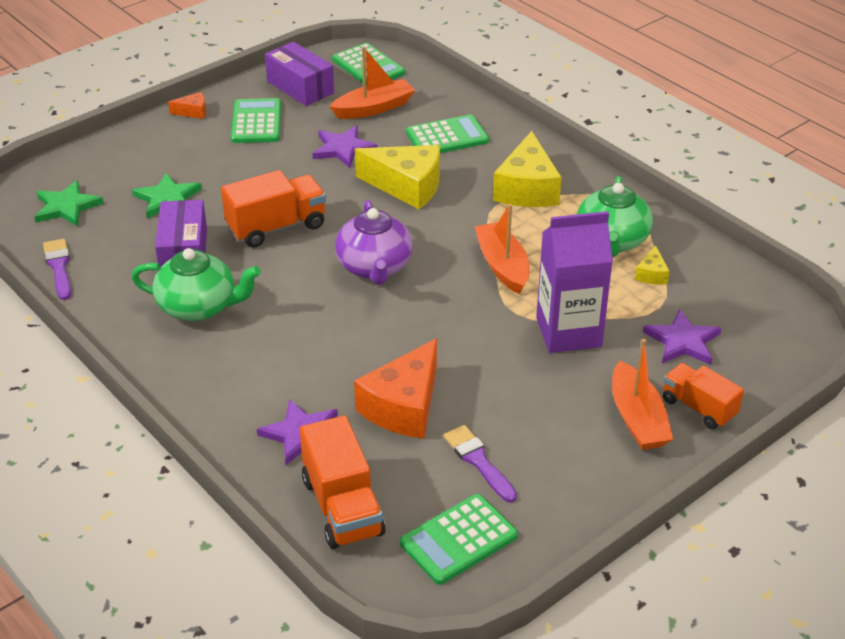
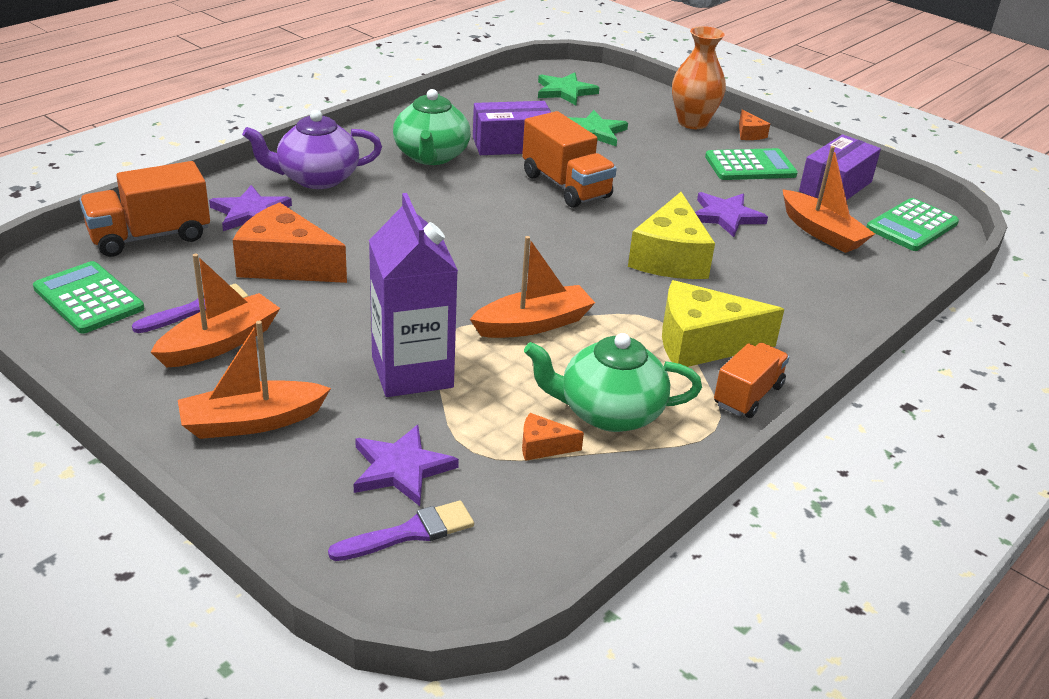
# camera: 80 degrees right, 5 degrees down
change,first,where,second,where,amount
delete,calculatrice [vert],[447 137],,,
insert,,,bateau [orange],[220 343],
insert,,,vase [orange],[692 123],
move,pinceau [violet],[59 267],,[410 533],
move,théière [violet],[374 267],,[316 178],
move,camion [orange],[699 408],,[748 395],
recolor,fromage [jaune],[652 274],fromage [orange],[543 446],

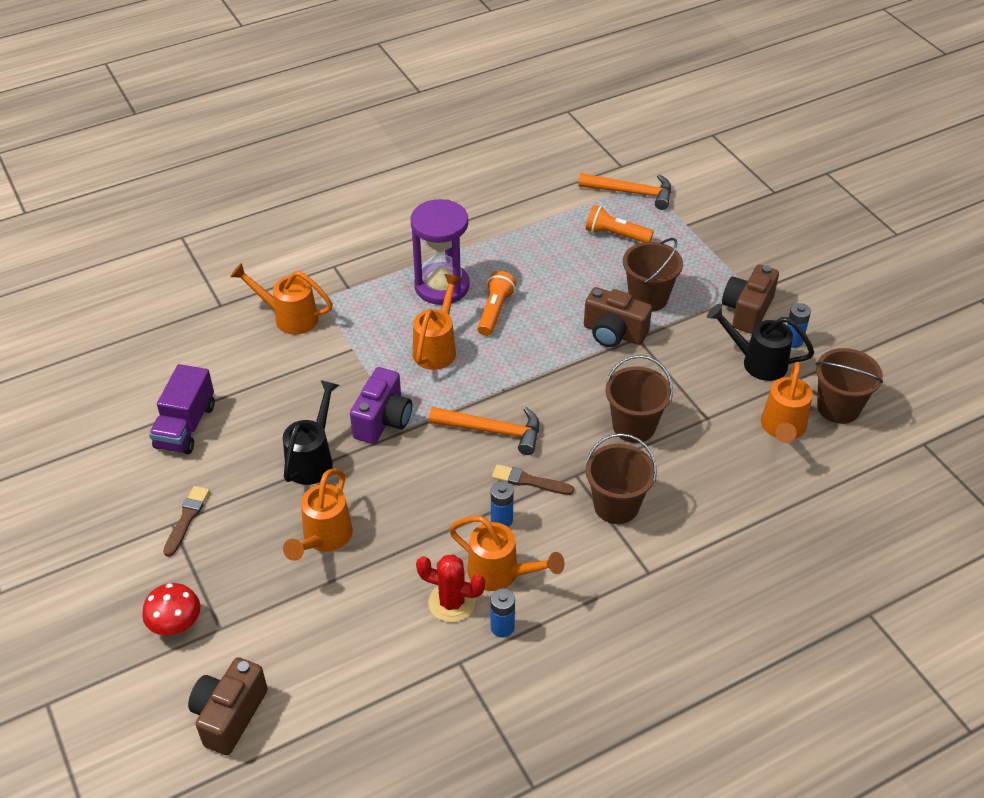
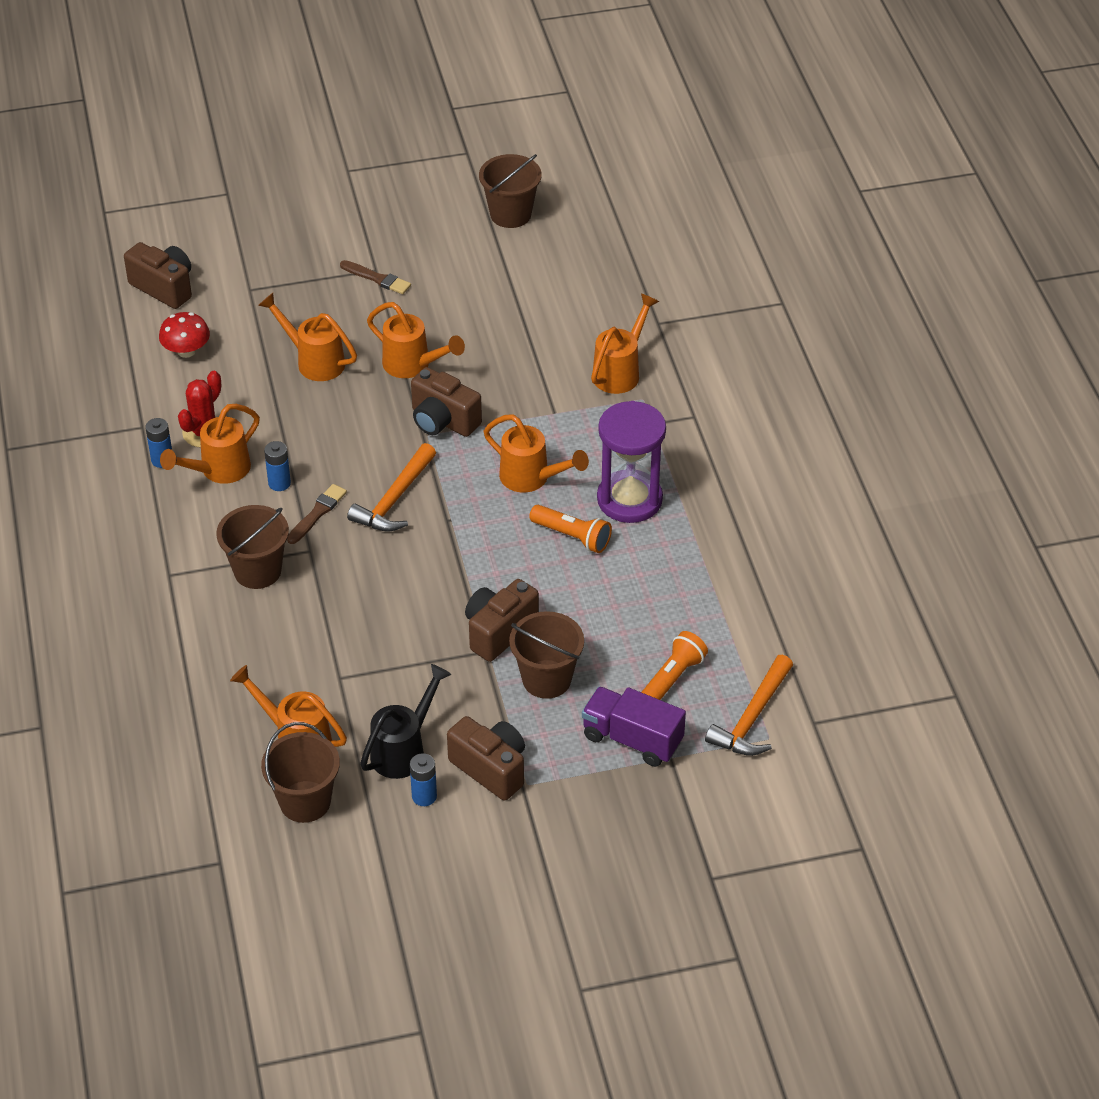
# camera: 105 degrees right, 0 degrees up
change,first,where,second,where,amount
move,champignon [rouge],[176 623],,[186 351],
move,camion [violet],[186 426],,[632 739],
move,seau [marron],[634 426],,[510 214],
recolor,arrosoir [noir],[313 459],arrosoir [orange],[413 366],
recolor,appareil photo [violet],[383 420],appareil photo [marron],[443 421],

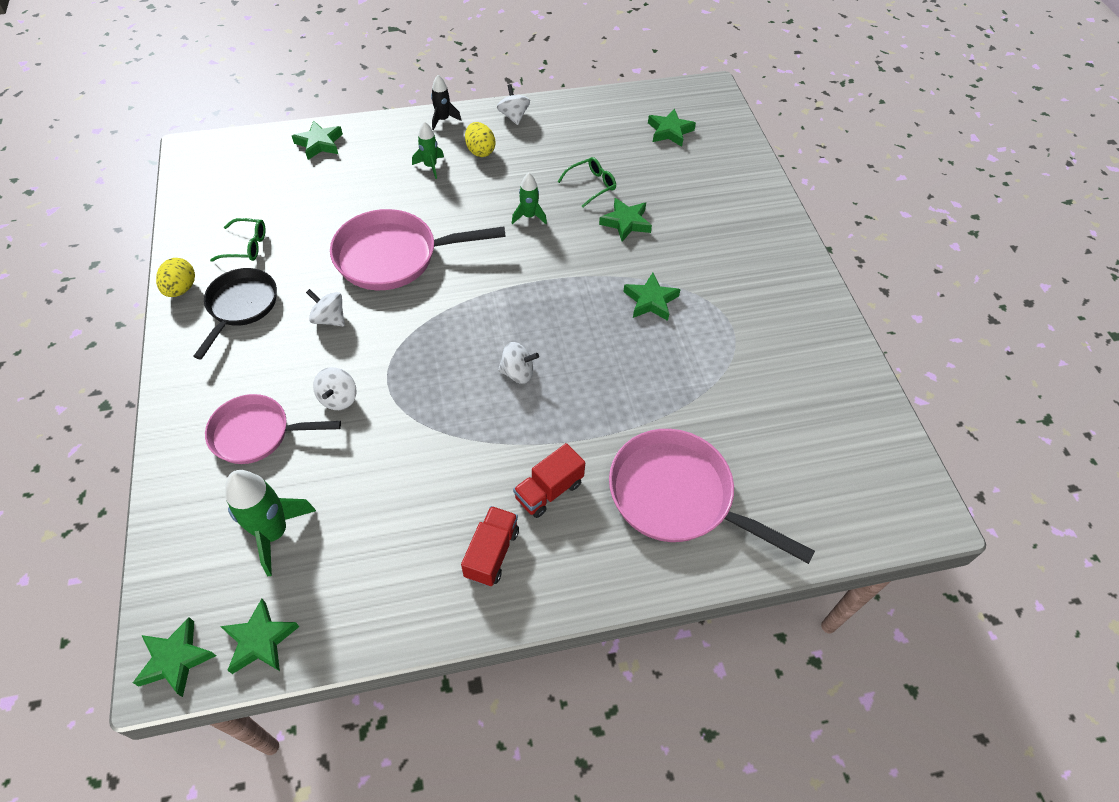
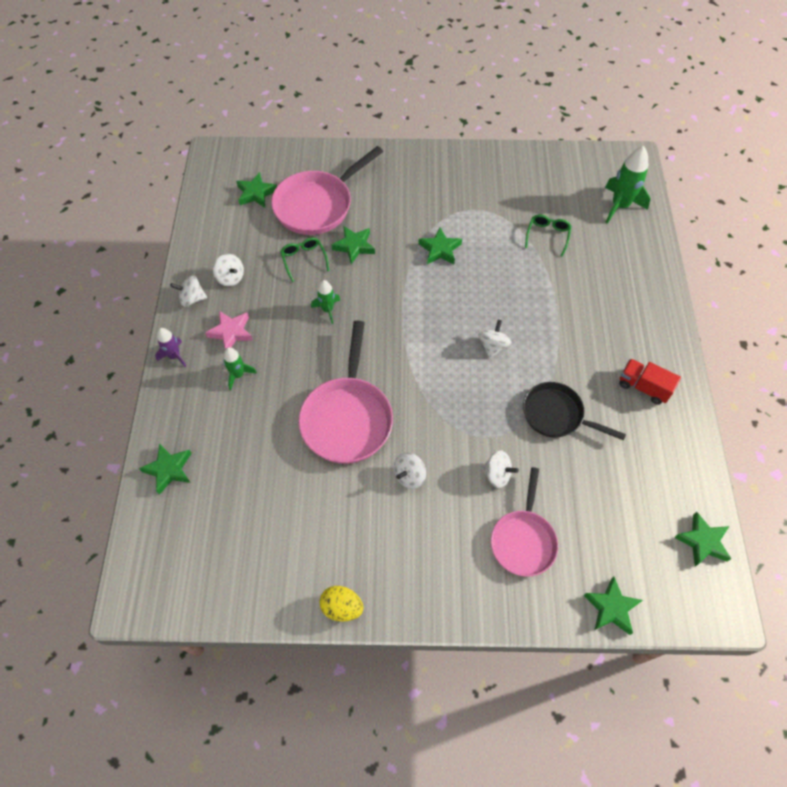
# camera: 75 degrees left, 5 degrees up
change,first,where,second,where,amount
delete,camion [rouge],[549 491],,,
insert,,,toupie [blanc],[230 278],
move,étoile [vert],[176 659],,[611 608],
move,poêle [noir],[241 306],,[556 415],
move,lunettes [vert],[246 246],,[547 236],
move,fusée [vert],[274 533],,[619 206],
move,poêle [rose],[678 496],,[317 205],
replace,œuf [jaune],[480 151],étoile [rose],[231 332],
recolor,fusée [noir],[443 120],fusée [violet],[174 356],

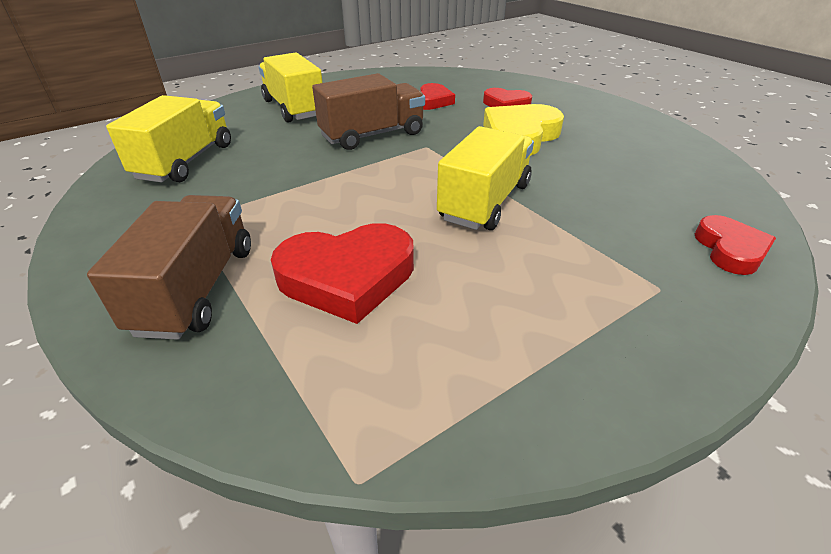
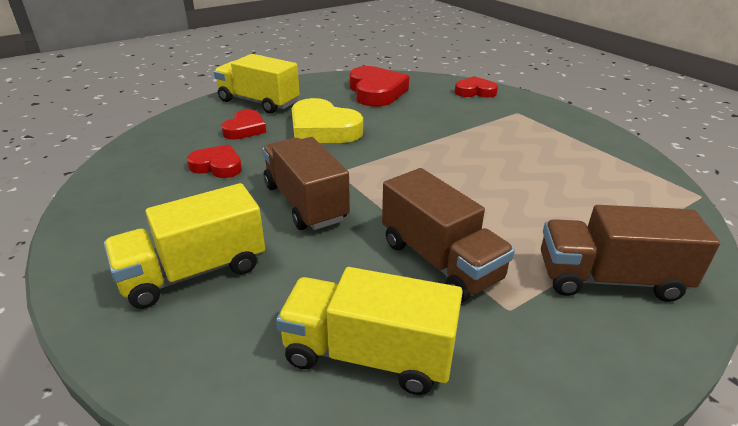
# camera: 90 degrees left, 5 degrees down
change,first,where,second,where,amount
insert,,,camion [marron],[440 260],
move,cœur [rouge],[347 277],,[376 92],
move,camion [jaune],[485 202],,[258 102],

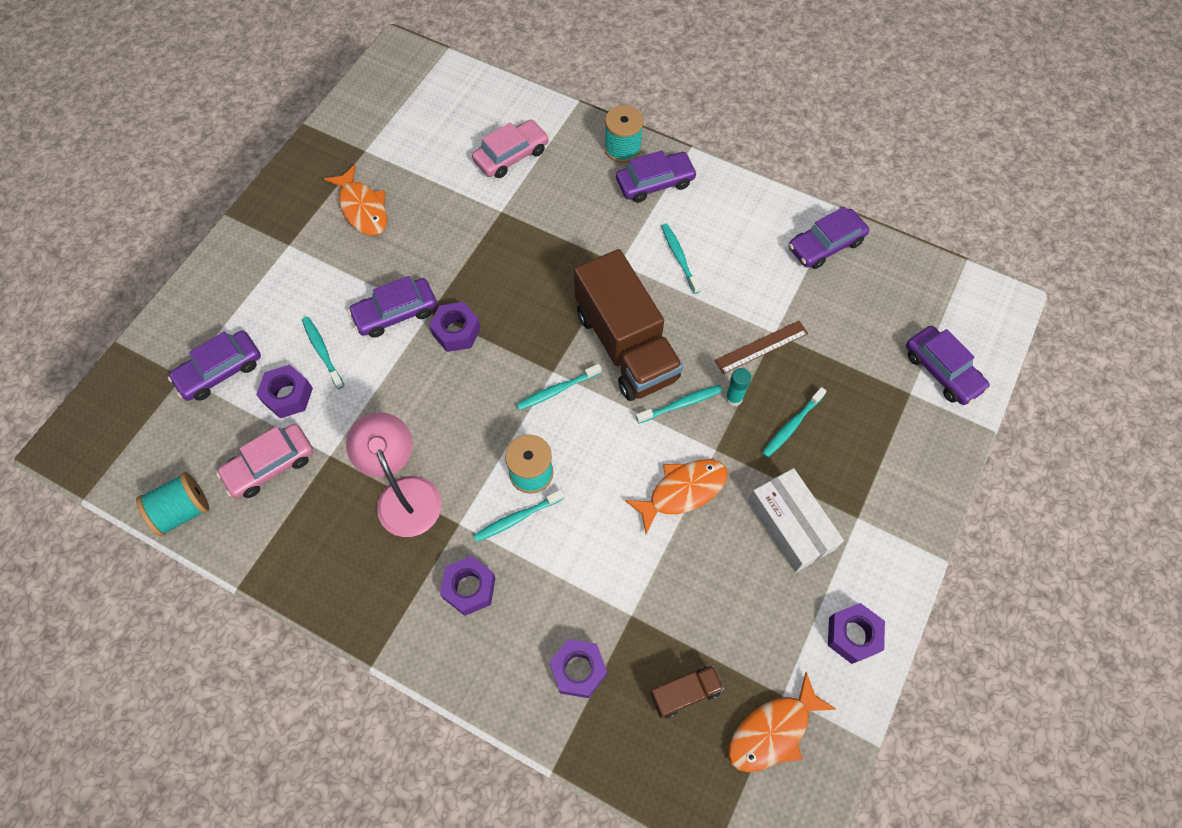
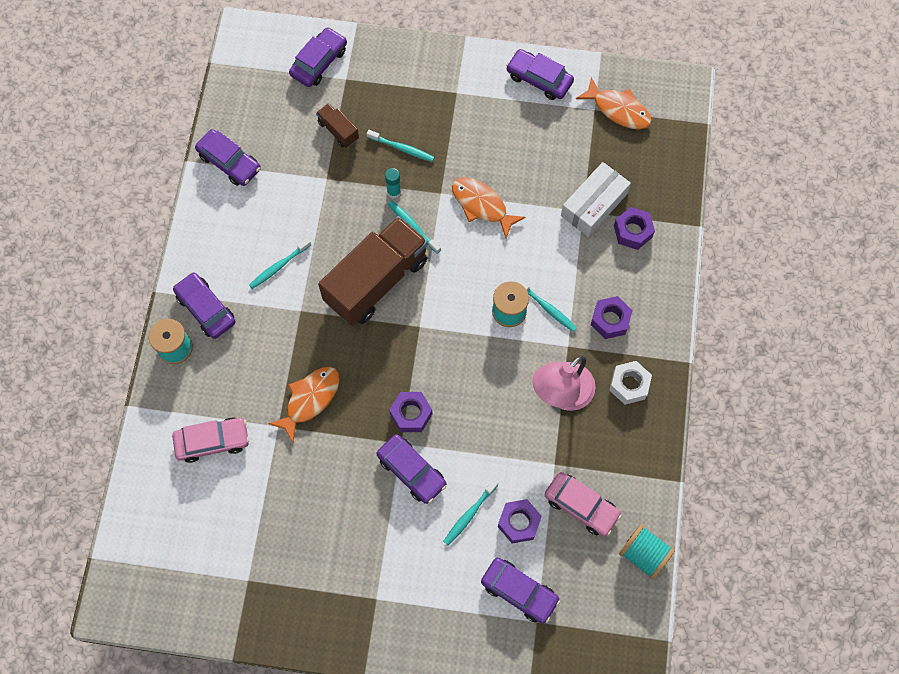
# camera: 110 degrees left, 5 degrees up
change,first,where,second,where,amount
delete,brosse à dents [turquoise],[557 390],,,
delete,règle [marron],[761 347],,,
insert,,,écrou [blanc],[629 385],
move,poisson [orange],[362 208],,[310 399],
move,camion [marron],[685 693],,[338 131],
move,boîte [blanc],[790 525],,[594 205],
replace,écrou [violet],[852 635],voiture [violet],[539 79],
rotate,voiture [rose],[511 155],,[212 441],135 degrees clockwise

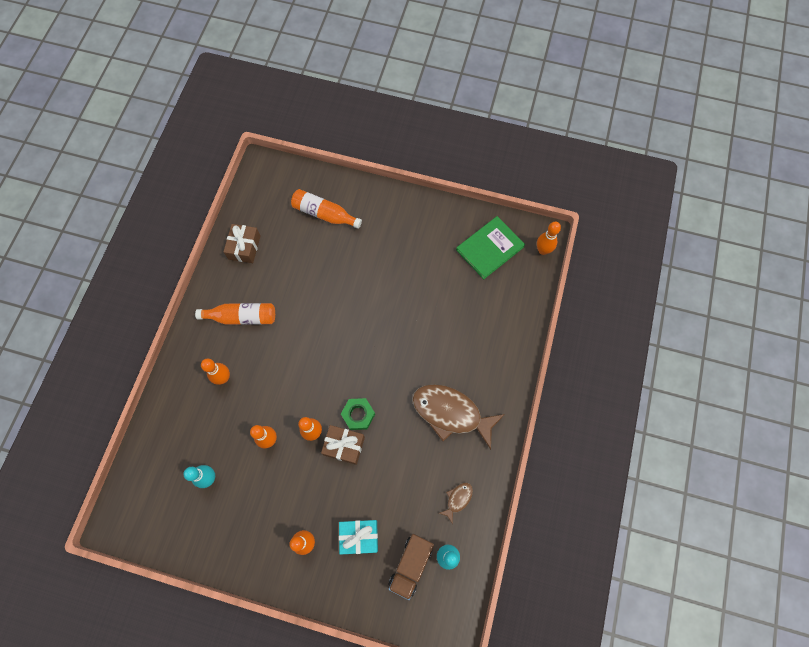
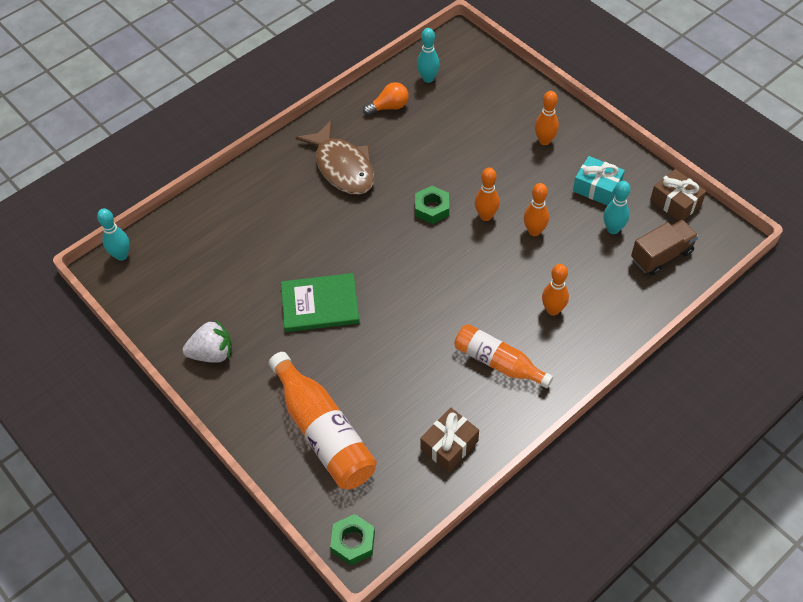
# camera: 145 degrees left, 15 degrees down
change,first,where,second,where,amount
insert,,,fraise [blanc],[212 353],
insert,,,écrou [vert],[353 542],
move,cadeau [marron],[344 446],,[675 202],
move,cadeau [turquoise],[359 536],,[597 188],
move,camion [marron],[410 564],,[661 256],
move,livre [vert],[490 248],,[320 304],
replace,poisson [marron],[458 499],ampoule [orange],[389 107],
recolor,quille [orange],[543 250],quille [turquoise],[121 255],
resize,bouteille [orange],[324 214],,[323 432],x1.50

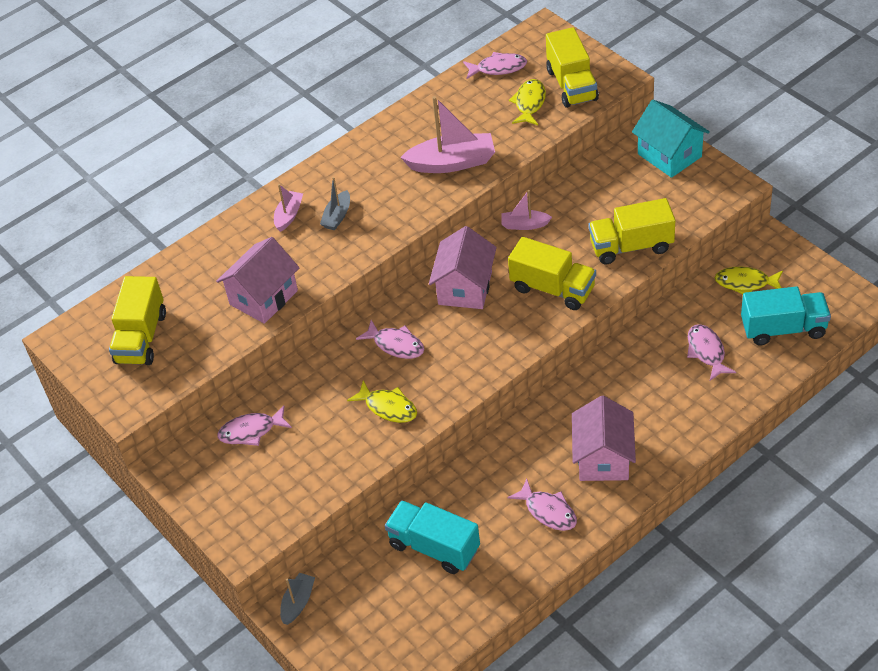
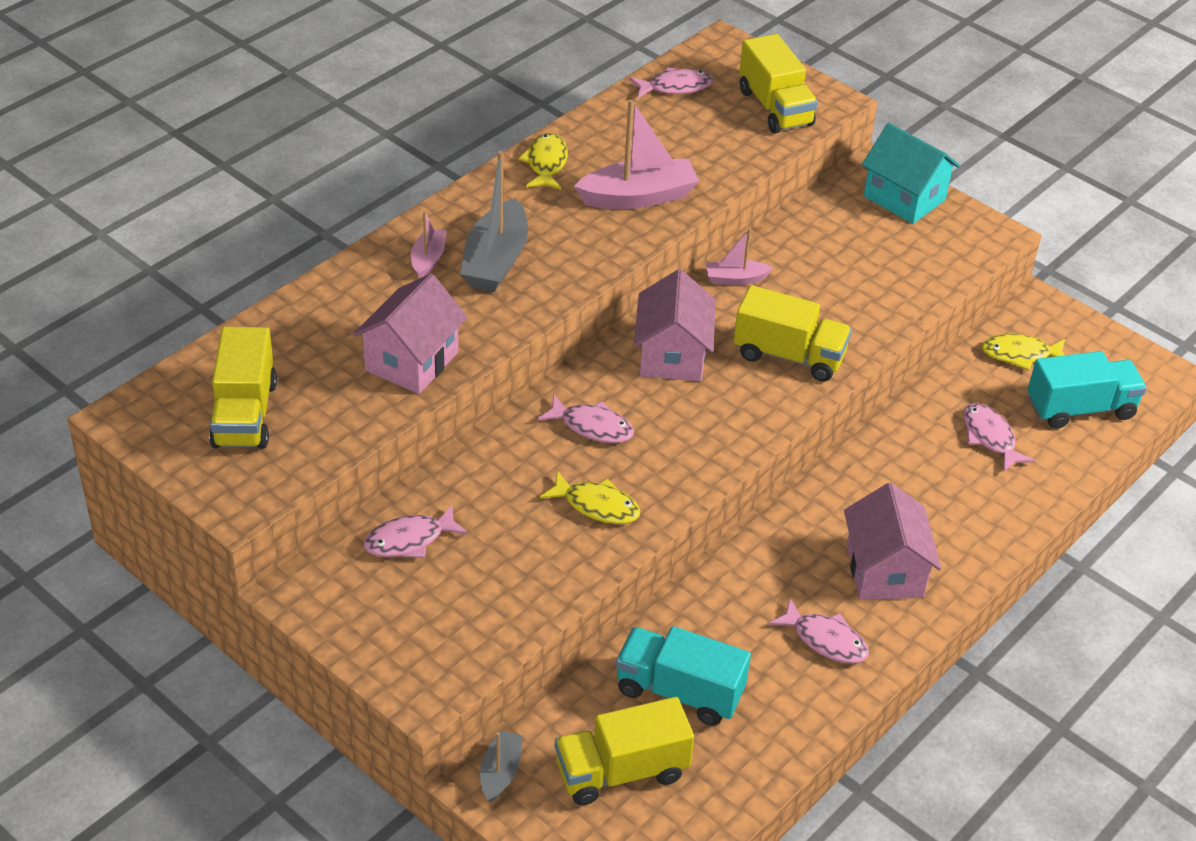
# camera: 15 degrees left, 5 degrees down
change,first,where,second,where,amount
move,poisson [jaune],[529 103],,[546 163],
move,camion [jaune],[631 246],,[621 771],
resize,bateau [gris],[337 216],,[495 261],x1.85

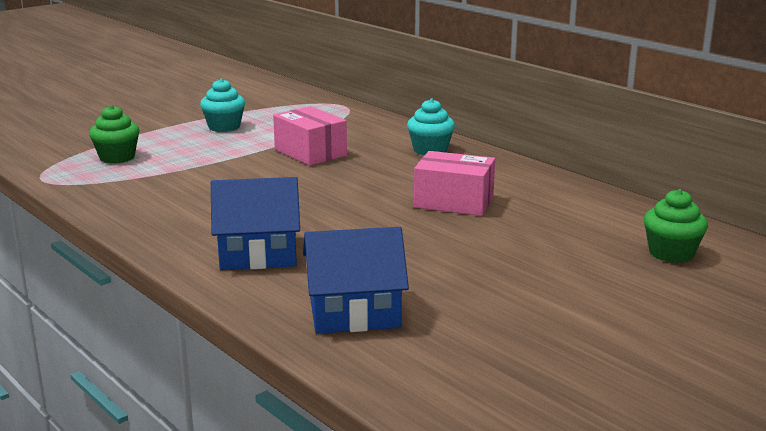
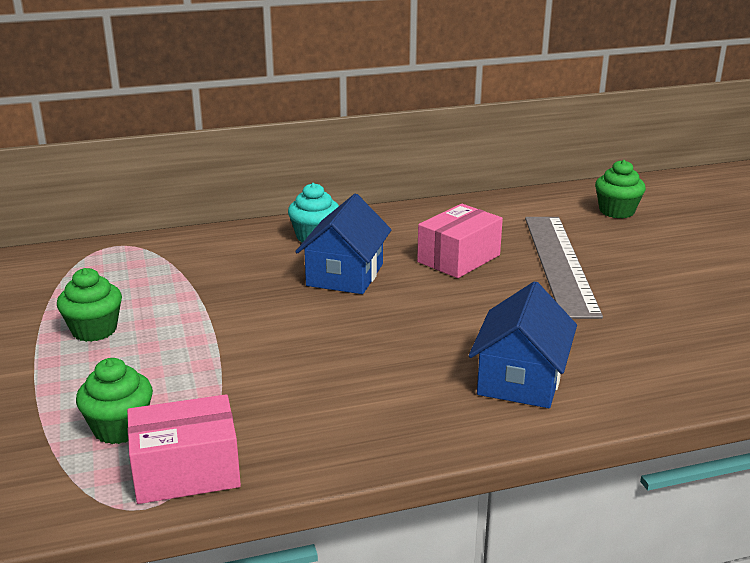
# camera: 65 degrees left, 5 degrees up
change,first,where,second,where,amount
insert,,,règle [gris],[559 263],
move,boîte [rose],[310 152],,[186 471],
move,maison [bleu],[354 312],,[345 275],
recolor,muffin [turquoise],[224 127],muffin [vert],[94 330],

